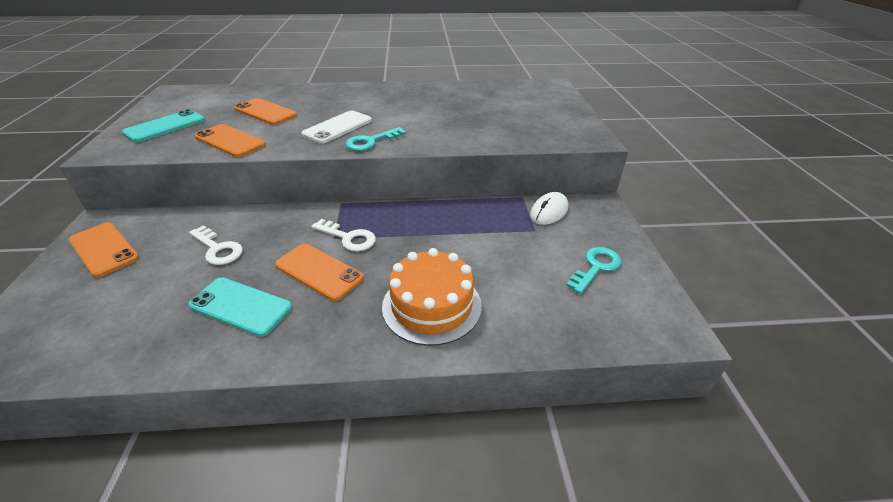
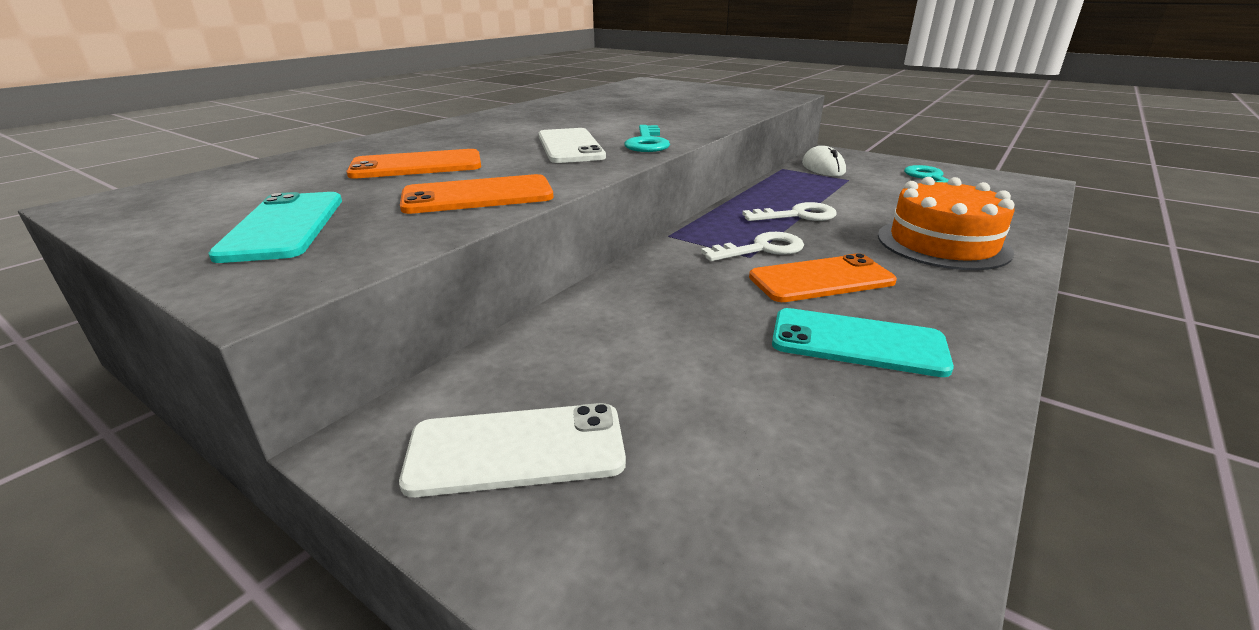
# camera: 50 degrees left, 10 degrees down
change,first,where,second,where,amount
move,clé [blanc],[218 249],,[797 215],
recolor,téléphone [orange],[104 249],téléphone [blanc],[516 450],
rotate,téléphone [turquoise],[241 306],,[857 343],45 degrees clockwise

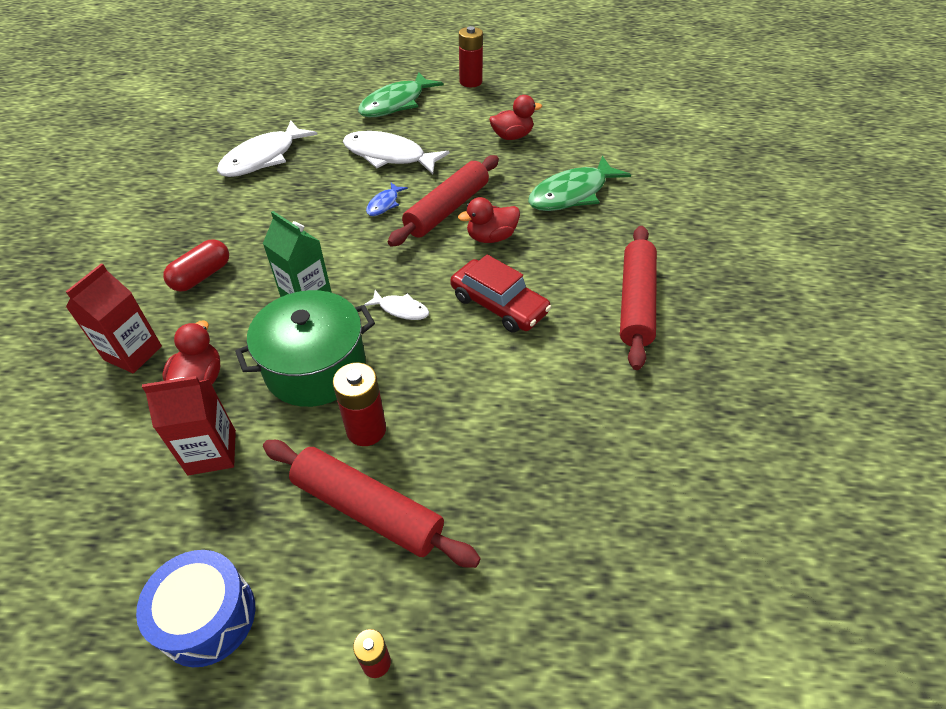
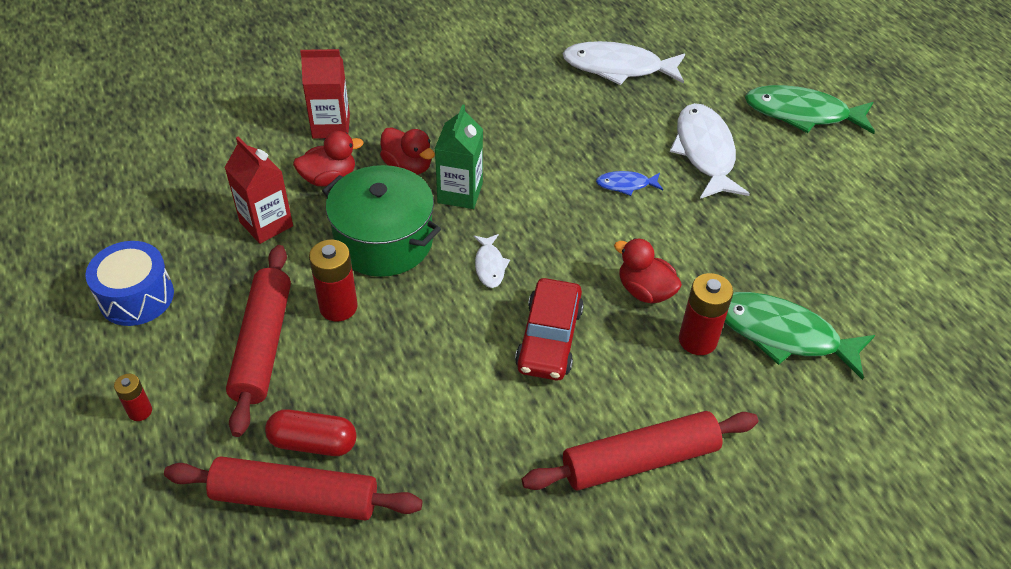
# camera: 60 degrees right, 0 degrees up
change,first,where,second,where,amount
move,gélule [rouge],[202 276],,[313 443],
move,rouleau à pâtisserie [rouge],[447 209],,[295 498],
move,pile [rouge],[470 82],,[697 340],
move,canard [rouge],[512 136],,[408 166],

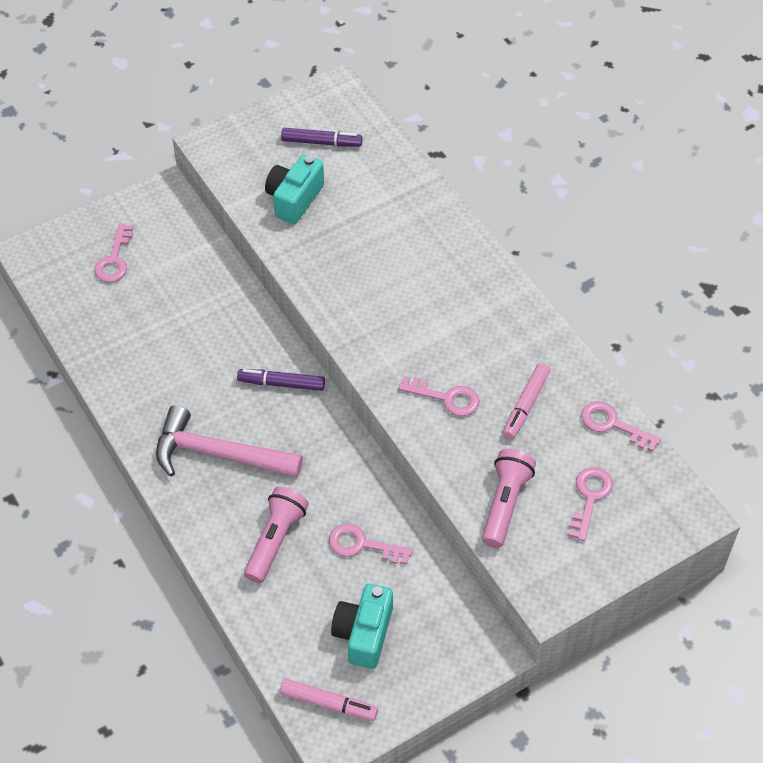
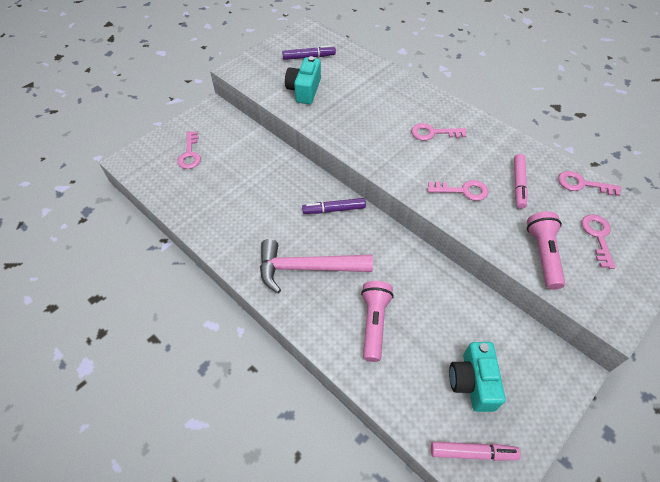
# camera: 15 degrees left, 0 degrees up
change,first,where,second,where,amount
move,clé [rose],[362 545],,[433 133],

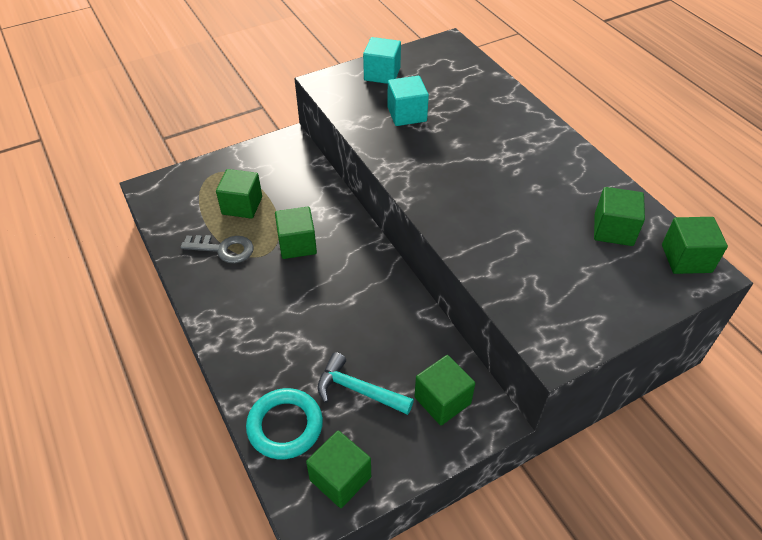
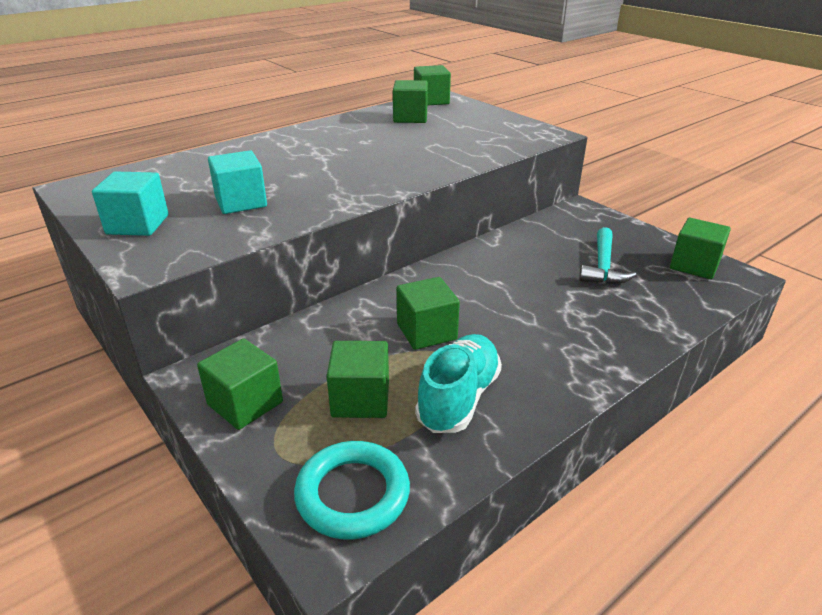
# camera: 100 degrees left, 15 degrees down
change,first,where,second,where,amount
move,anneau [turquoise],[285 426],,[352 494],
move,cube [vert],[442 400],,[245 403],
replace,clé [gris],[224 249],chaussure [turquoise],[458 398],

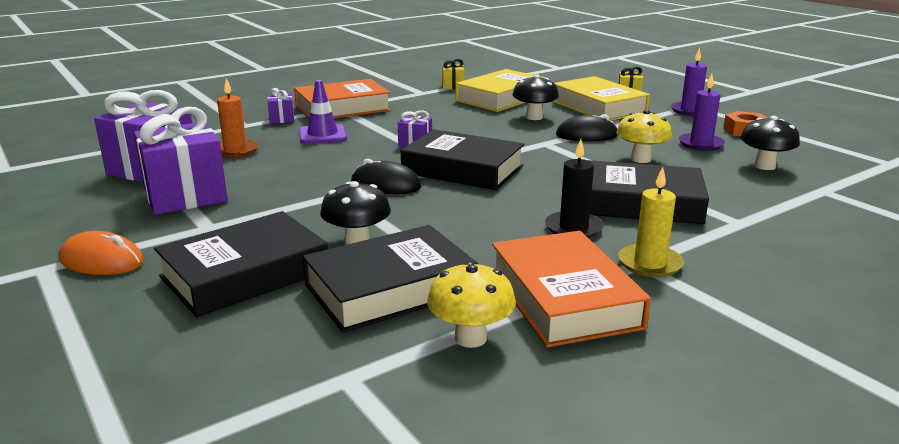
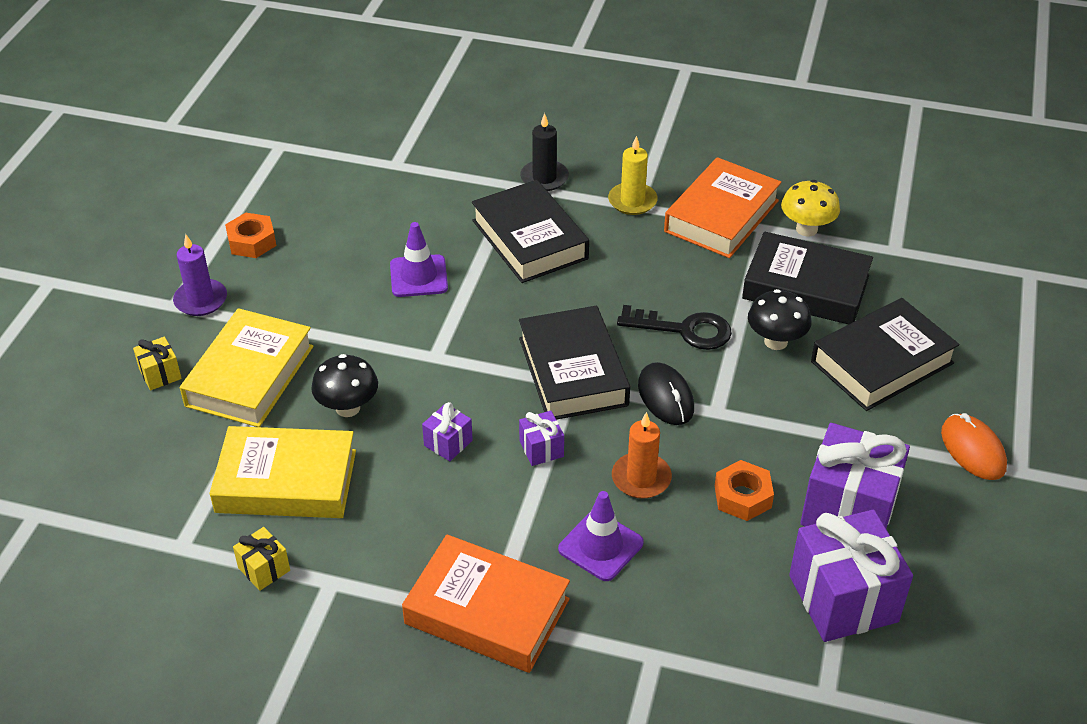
# camera: 130 degrees left, 20 degrees up
change,first,where,second,where,amount
delete,souris [noir],[586 135],,,
delete,bougie [violet],[701 144],,,
delete,champignon [noir],[764 166],,,
insert,,,clé [noir],[684 330],
insert,,,écrou [orange],[742 496],
move,bougie [orange],[235 151],,[641 478],
move,cadeau [violet],[281 119],,[448 443],
move,bougie [noir],[573 228],,[544 178],
replace,champignon [jaune],[640 159],cône de chantier [violet],[418 276],
rotate,livre [noir],[245 274],,[881 362],45 degrees counterclockwise

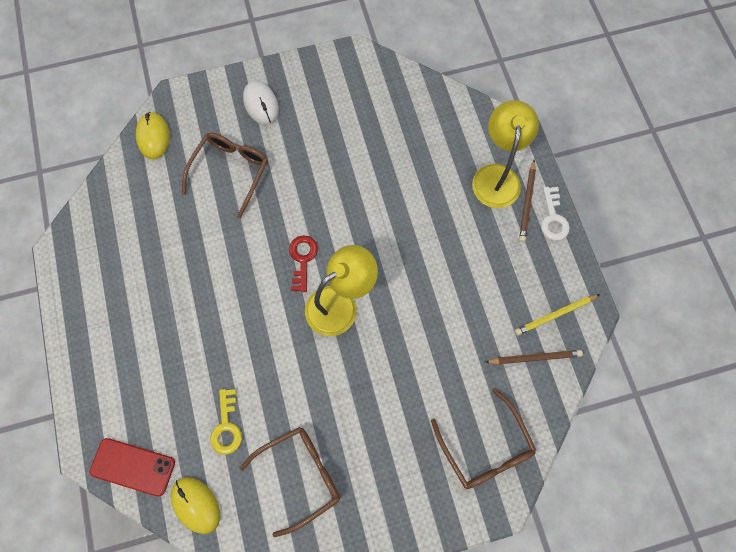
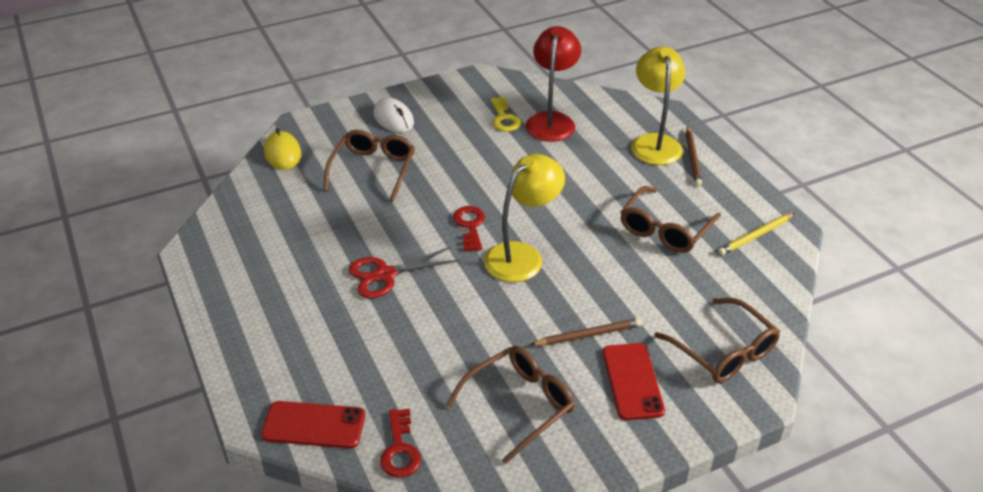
# camera: 10 degrees left, 30 degrees down
change,first,where,second,where,amount
delete,clé [blanc],[553 218],,,
insert,,,ciseaux [rouge],[385 275],
insert,,,lampe [rouge],[551 120],
insert,,,téléphone [rouge],[632 381],
insert,,,lunettes [marron],[665 229],
move,clé [jaune],[226 426],,[504 118],
move,crayon [marron],[534 358],,[588 335],
replace,souris [jaune],[196 505],clé [rouge],[400 449],

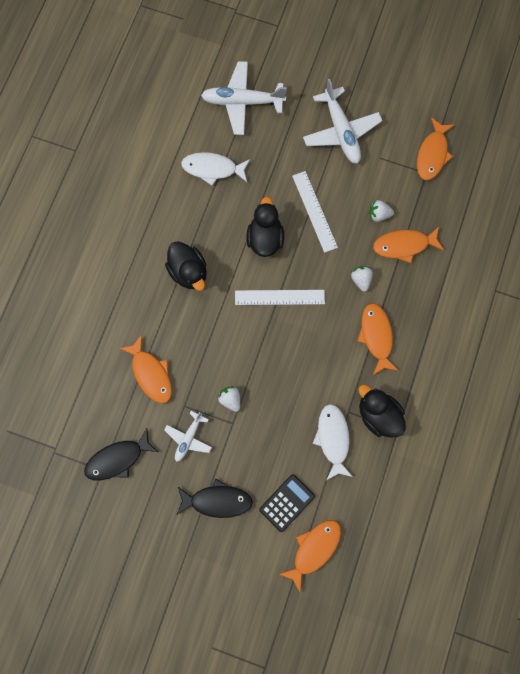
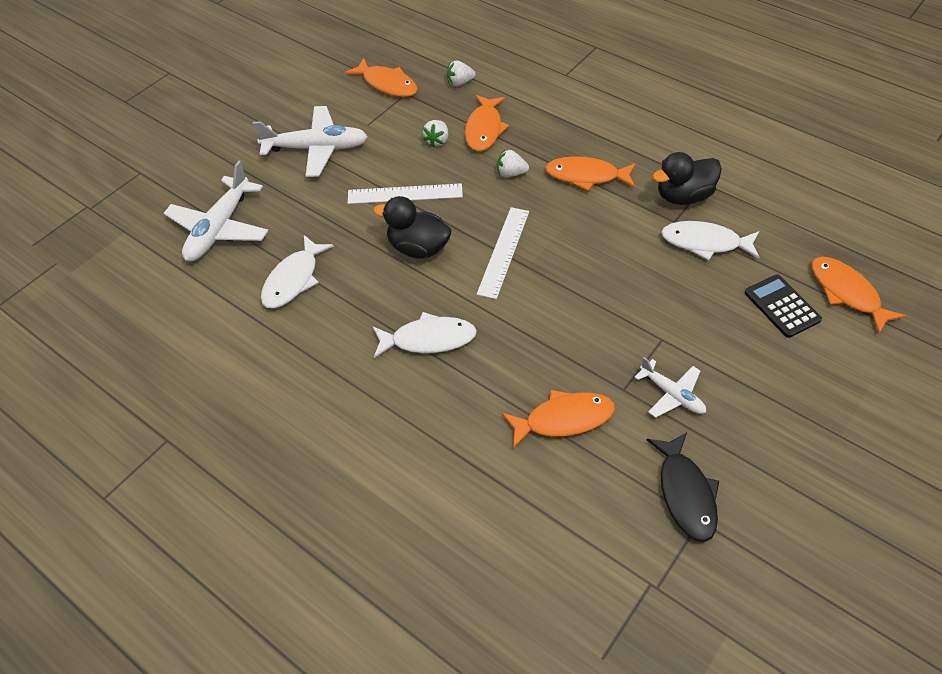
# camera: 70 degrees left, 25 degrees down
change,first,where,second,where,amount
delete,poisson [noir],[217 500],,,
move,fraise [blanc],[230 399],,[460 83],
replace,canard [noir],[189 272],poisson [blanc],[428 339],

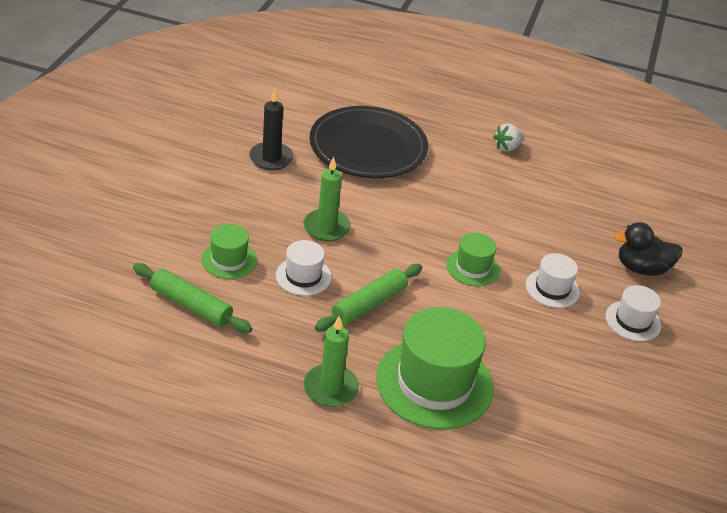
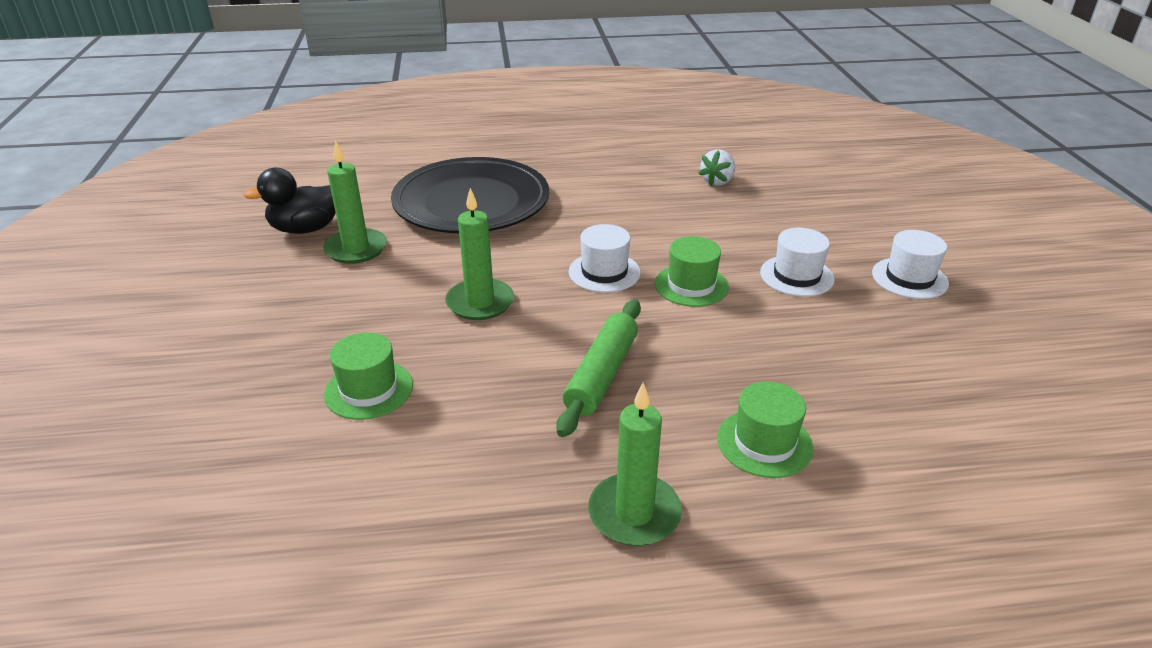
# camera: 20 degrees left, 5 degrees down
change,first,where,second,where,amount
delete,rouleau à pâtisserie [vert],[191 306],,,
move,chapeau [blanc],[303 276],,[604 272],
move,fraise [blanc],[507 147],,[717 181],
move,canard [noir],[641 268],,[306 229],
recolor,bougie [noir],[271 158],bougie [vert],[356 249],
resize,chapeau [vert],[434 383],,[764 443],x0.52

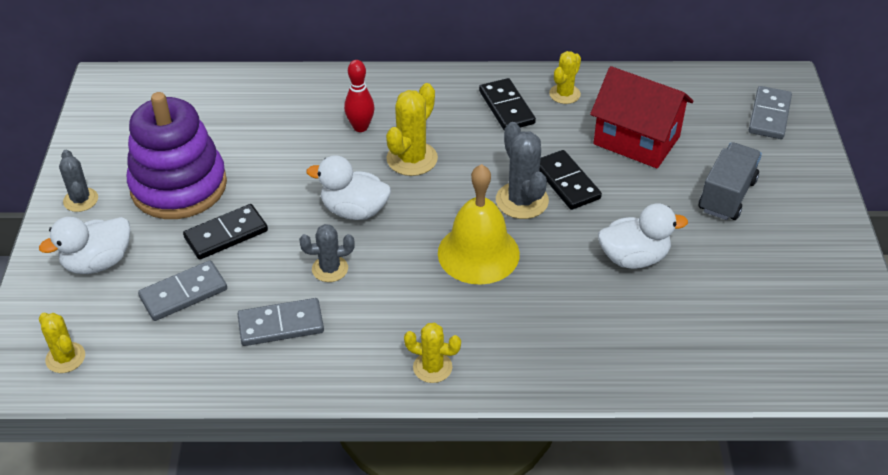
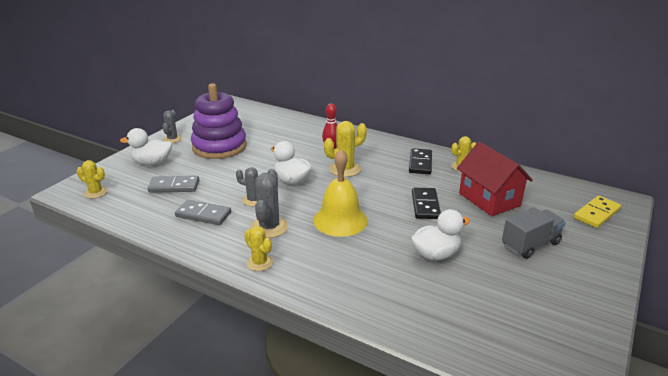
# camera: 30 degrees right, 15 degrees down
change,first,where,second,where,amount
delete,domino [noir],[226 234],,,
move,cactus [gris],[522 201],,[269 227],
recolor,domino [gris],[769 115],domino [jaune],[596 214],
rotate,cactus [jaune],[65 358],,[96 192],60 degrees counterclockwise
rotate,canard [blanc],[634 258],,[435 254],45 degrees counterclockwise

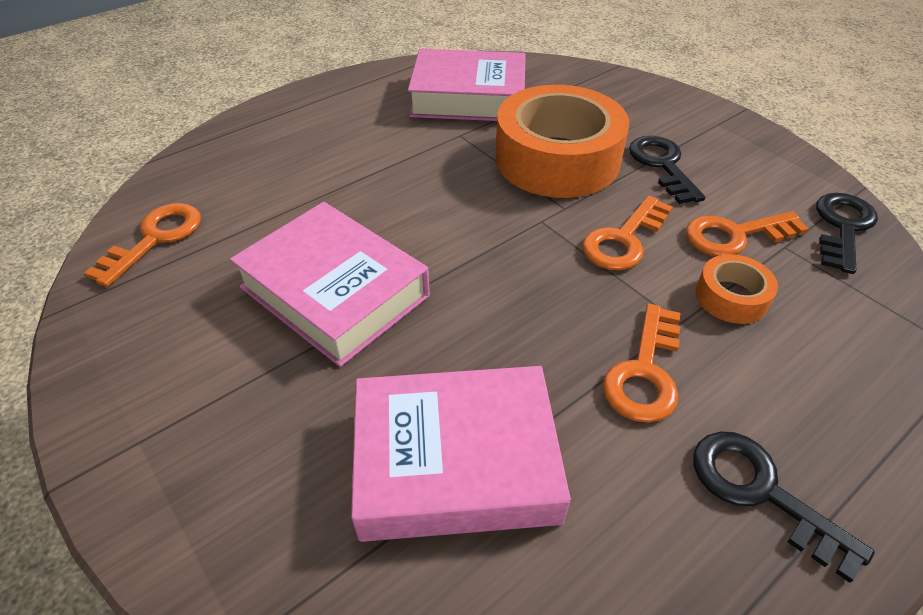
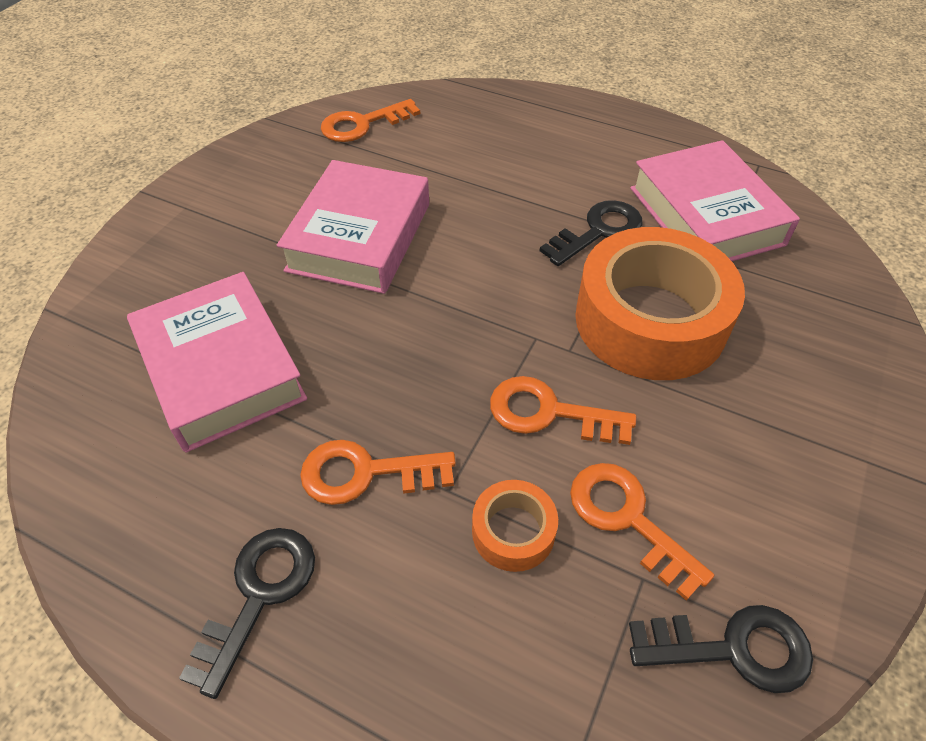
# camera: 65 degrees right, 5 degrees up
change,first,where,second,where,amount
move,clé [noir],[662 165],,[598 231],
rotate,clé [orange],[155 239],,[363 124],150 degrees clockwise

